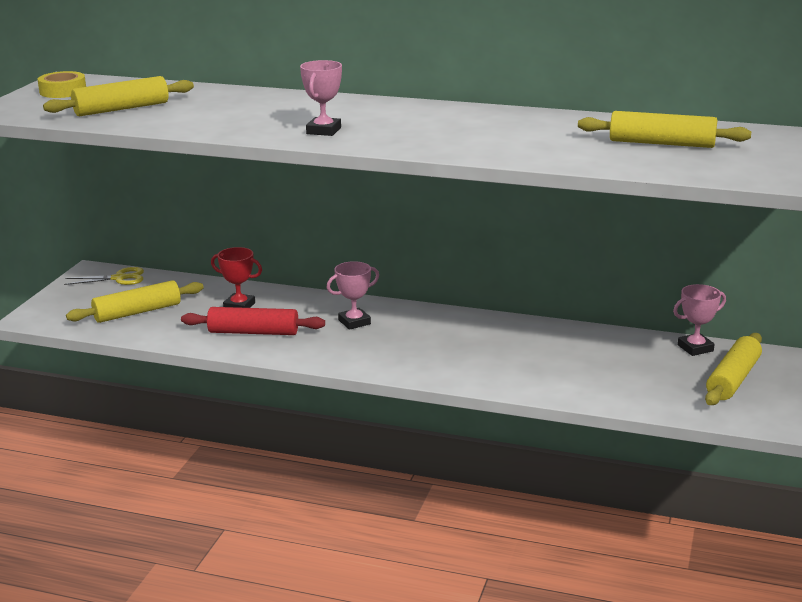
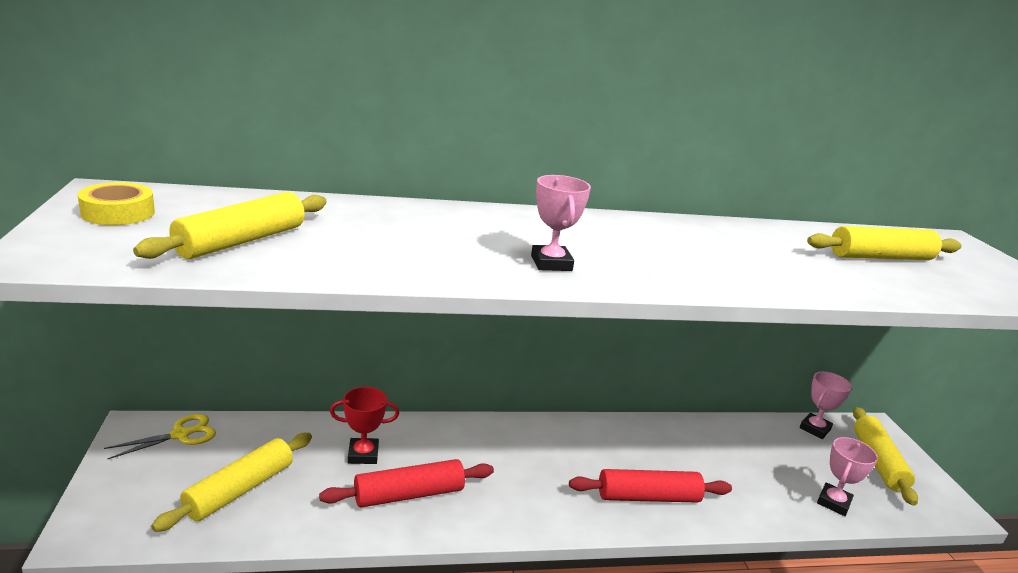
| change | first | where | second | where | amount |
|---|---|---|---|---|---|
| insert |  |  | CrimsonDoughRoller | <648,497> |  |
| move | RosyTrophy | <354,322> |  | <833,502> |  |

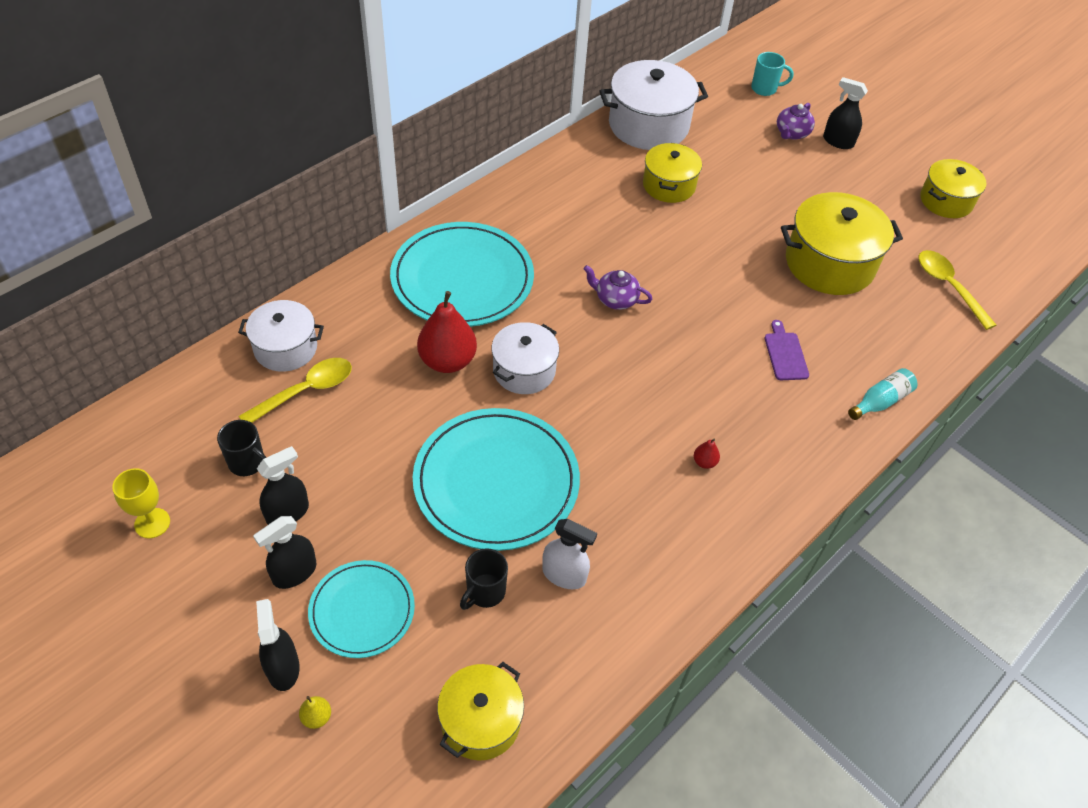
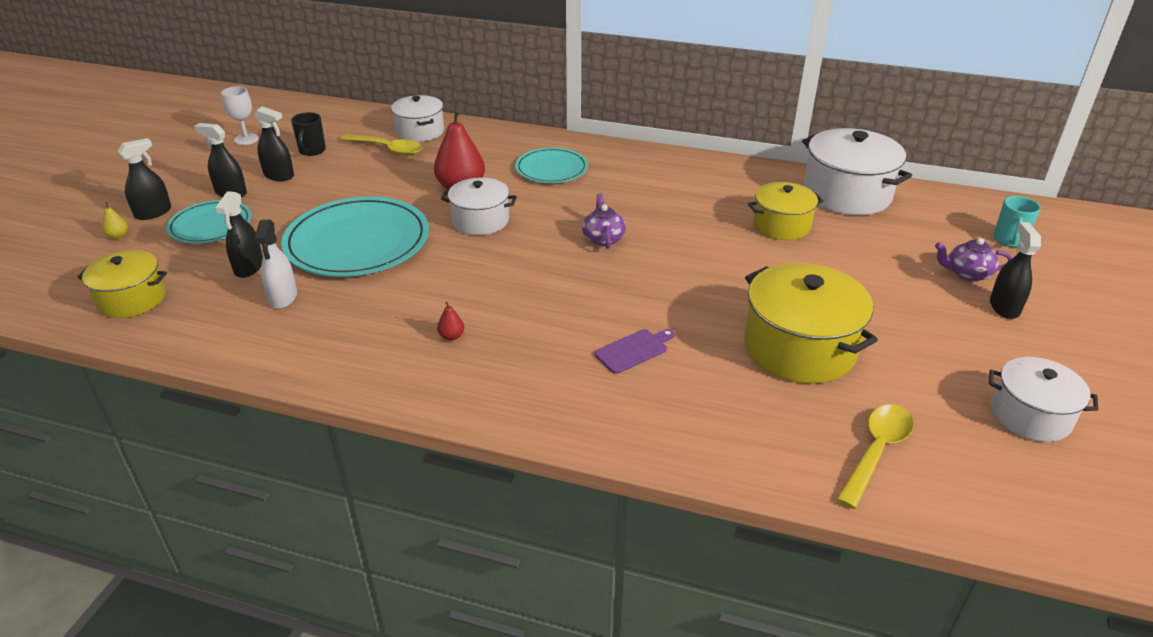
| change | first | where | second | where | amount |
|---|---|---|---|---|---|
| replace | EbonyTeaMug | <485,592> | EbonySprayBottle | <249,267> |  |
| recolor | YellowChalice | <152,523> | SnowWhiteChalice | <246,139> |  |
| resize | TealPlate | <462,278> |  | <551,169> | x0.58 |
| recolor | YellowPot | <946,201> | SnowWhitePot | <1030,415> |  |
| rotate | TealTeaMug | <765,89> |  | <1009,240> | 45 degrees clockwise |
| delete | TealFlask | <880,401> |  |  |  |

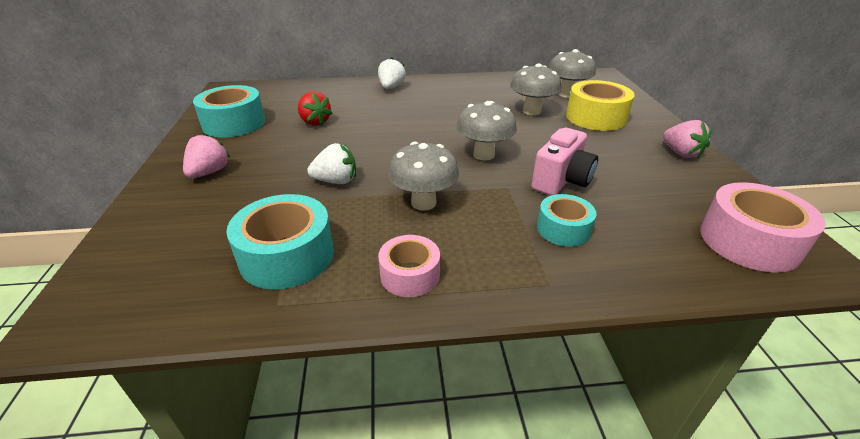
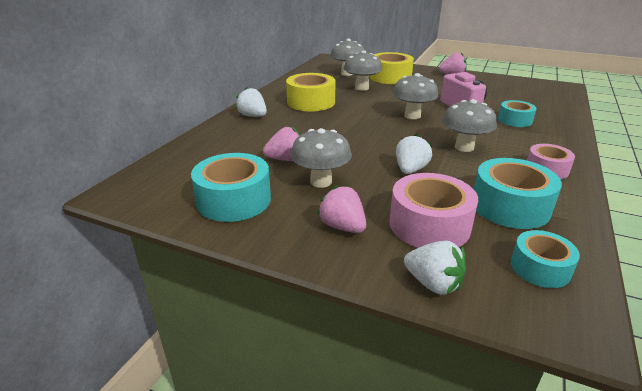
| change | first | where | second | where | amount |
|---|---|---|---|---|---|
| recolor | CrimsonStrawberry | <315,122> | RosyStrawberry | <286,159> |  |
| insert |  |  | YellowTape | <311,102> |  |
| insert |  |  | AshGreyToadstool | <321,181> |  |
| move | RosyTape | <749,241> |  | <429,225> |  |
| insert |  |  | SnowWhiteStrawberry | <433,284> |  |
| insert |  |  | TealTape | <540,268> |  |

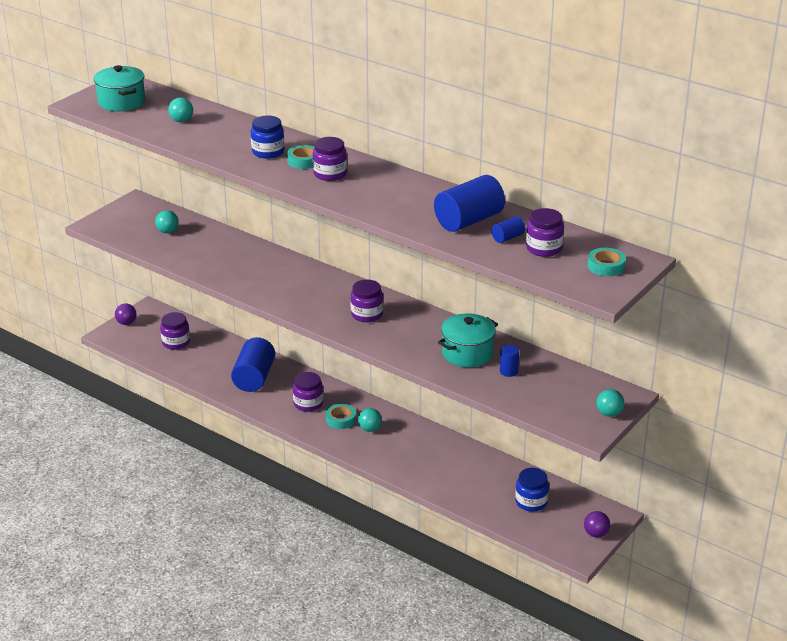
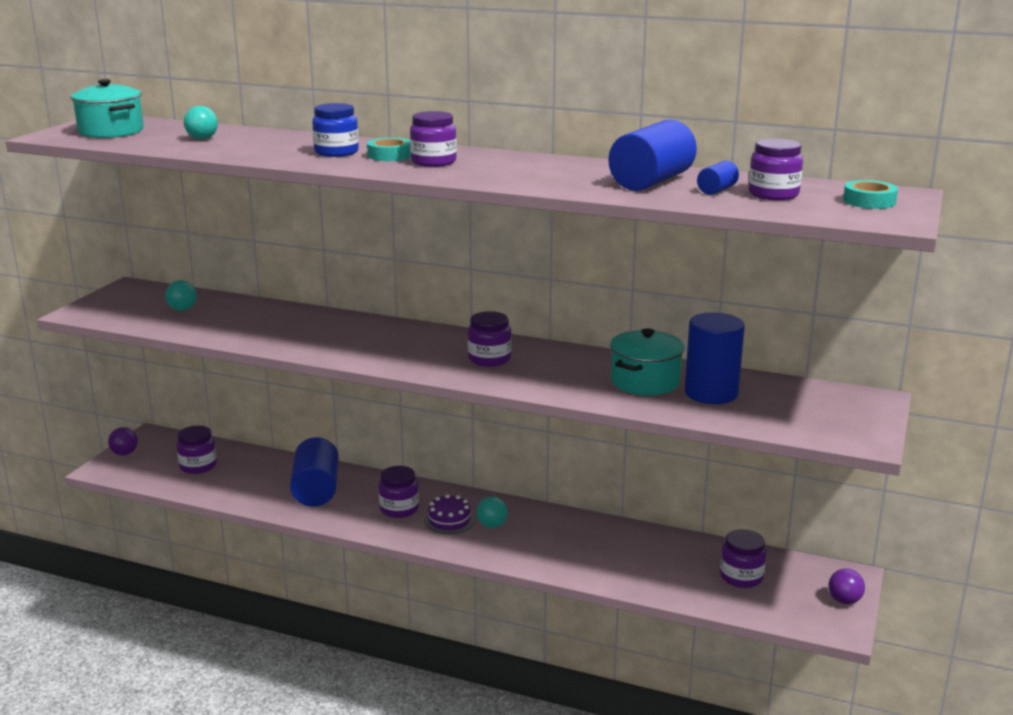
| change | first | where | second | where | amount |
|---|---|---|---|---|---|
| replace | TealTape | <340,419> | VioletGateau | <449,520> |  |
| resize | BlueSolidCylinder | <508,371> |  | <711,393> | x2.14 |
| recolor | BlueJamJar | <531,502> | VioletJamJar | <741,577> |  |
| delete | TealPlayBall | <609,413> |  |  |  |

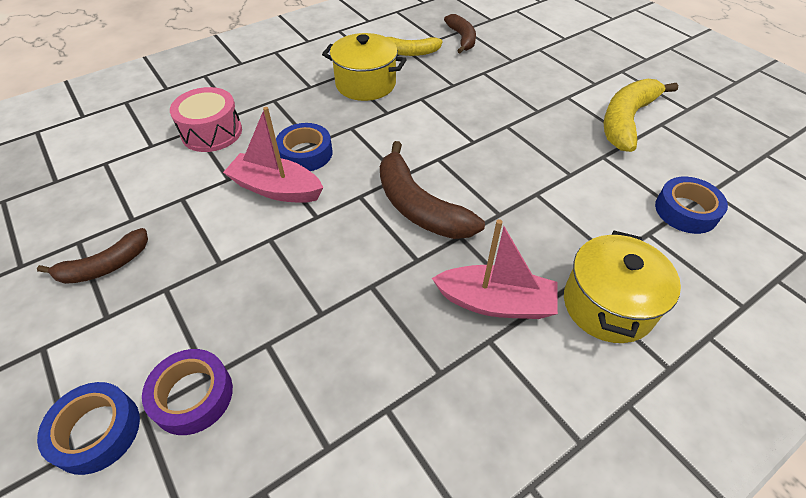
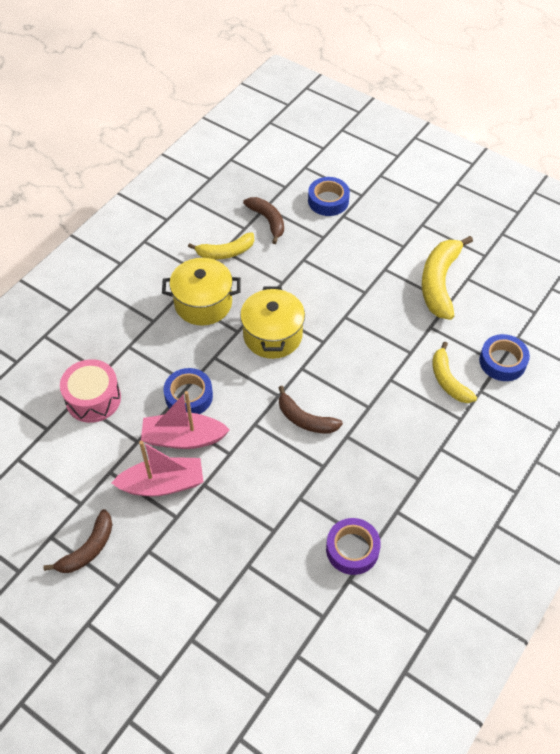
| change | first | where | second | where | amount |
|---|---|---|---|---|---|
| move | RosyToyBoat | <495,302> |  | <162,484> |  |
| move | YellowPot | <608,305> |  | <272,335> |  |
| resize | BrownToyBanana | <419,206> |  | <305,419> | x0.63 |
| move | BlueTape | <97,431> |  | <328,201> |  |
| move | VioletTape | <192,395> |  | <352,549> |  |
| insert |  |  | YellowToyBanana | <448,380> |  |

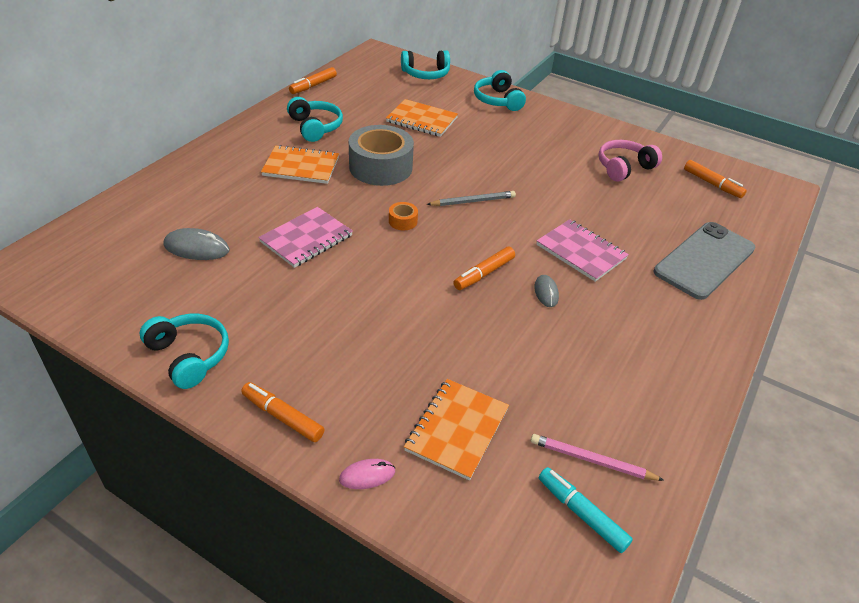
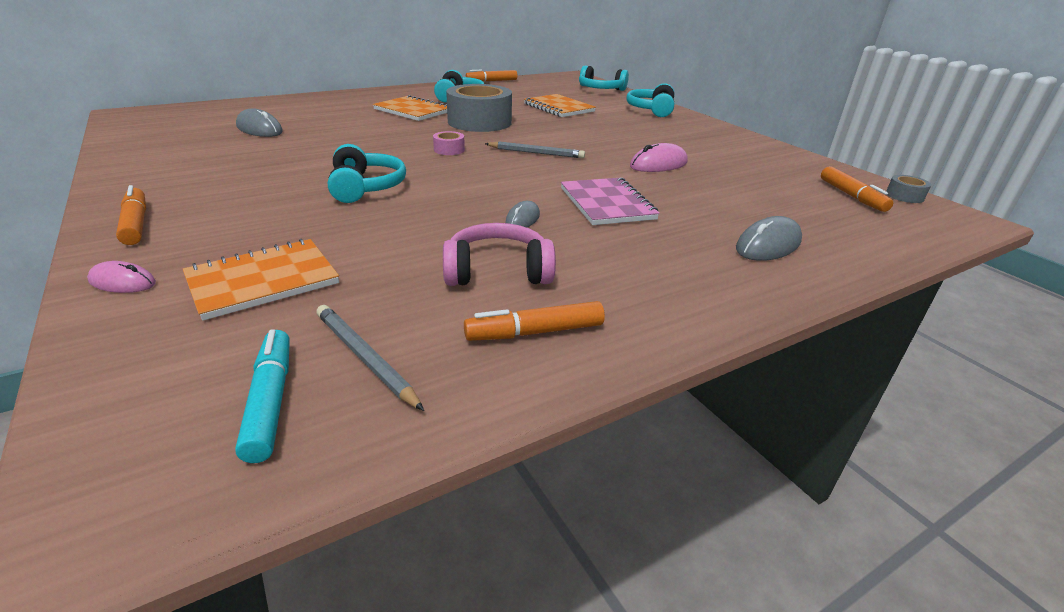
| change | first | where | second | where | amount |
|---|---|---|---|---|---|
| recolor | RosyLeadPencil | <592,460> | AshGreyLeadPencil | <365,358> |  |
| move | TealHeadset | <189,356> |  | <366,187> |  |
| recolor | BrightOrangeTape | <403,221> | RosyTape | <449,150> |  |
| move | RosyHeadset | <624,167> |  | <498,271> |  |
| move | BrightOrangeMarkerPen | <484,274> |  | <534,332> |  |
| insert |  |  | RosyMouse | <658,164> |  |
| replace | AshGreyPhone | <704,260> | AshGreyMouse | <768,245> |  |
| insert |  |  | AshGreyTape | <904,196> |  |
| delete | RosyNotebook | <306,239> |  |  |  |

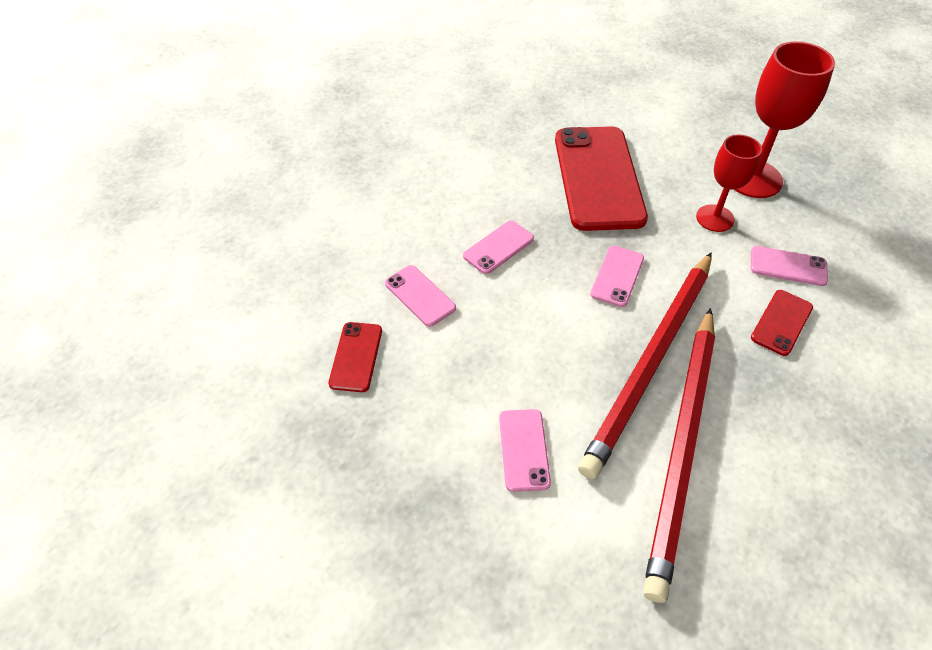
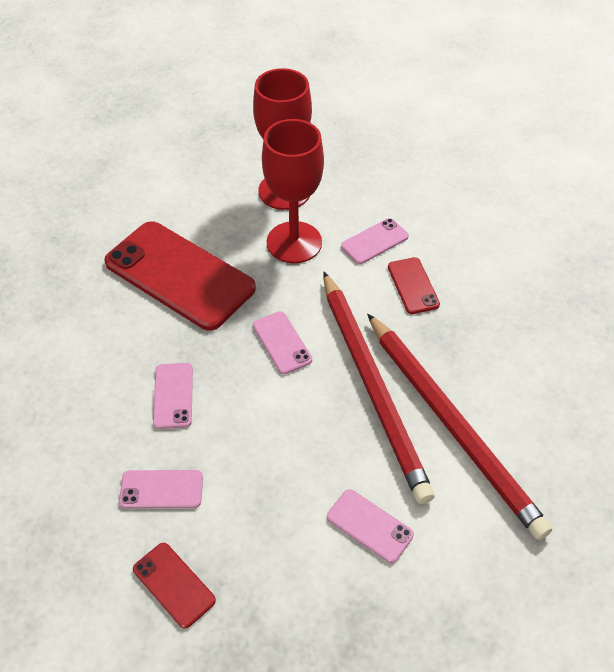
| change | first | where | second | where | amount |
|---|---|---|---|---|---|
| resize | CrimsonChalice | <715,218> |  | <294,242> | x1.57 |

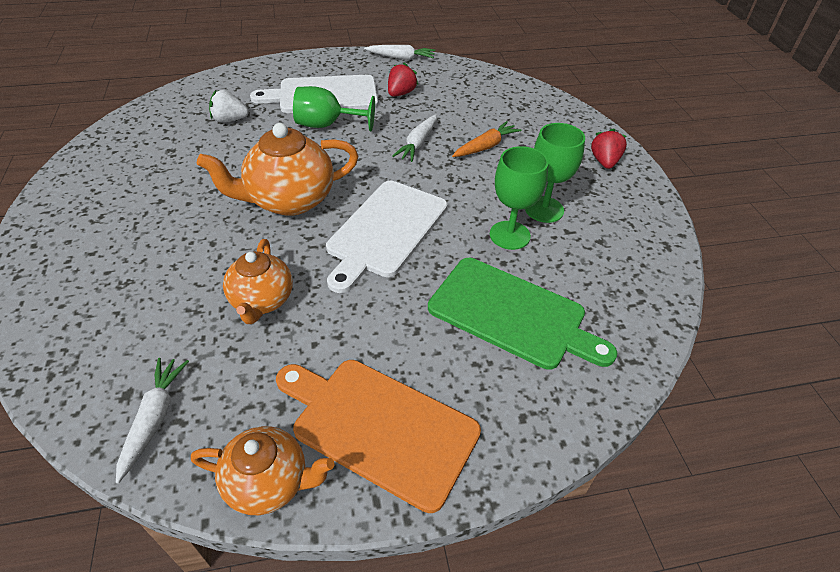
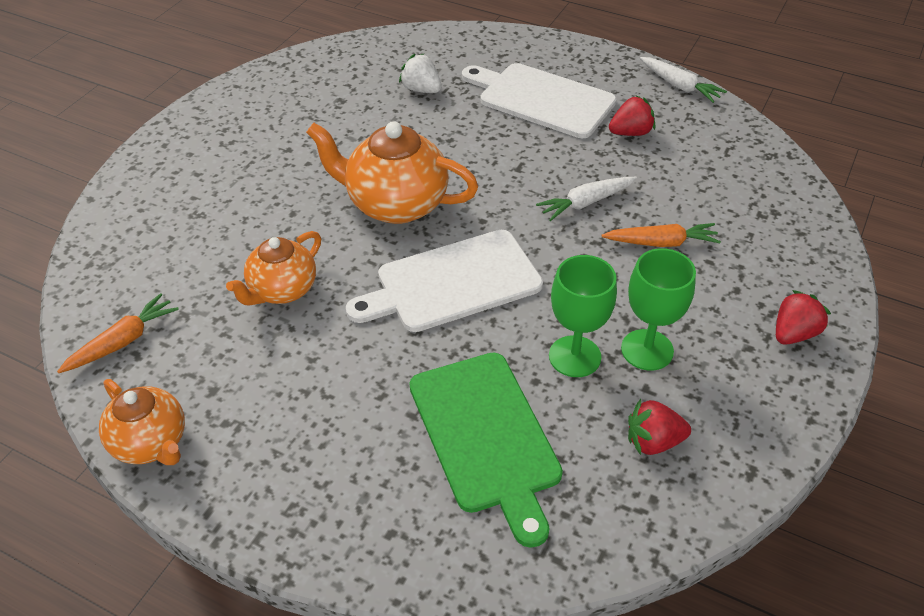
| change | first | where | second | where | amount |
|---|---|---|---|---|---|
| recolor | SnowWhiteRootVegetable | <154,418> | BrightOrangeRootVegetable | <123,341> |  |
| insert |  |  | CrimsonStrawberry | <653,442> |  |
| delete | BrightOrangeBreadBoard | <379,427> |  |  |  |
| delete | EmeraldChalice | <326,125> |  |  |  |

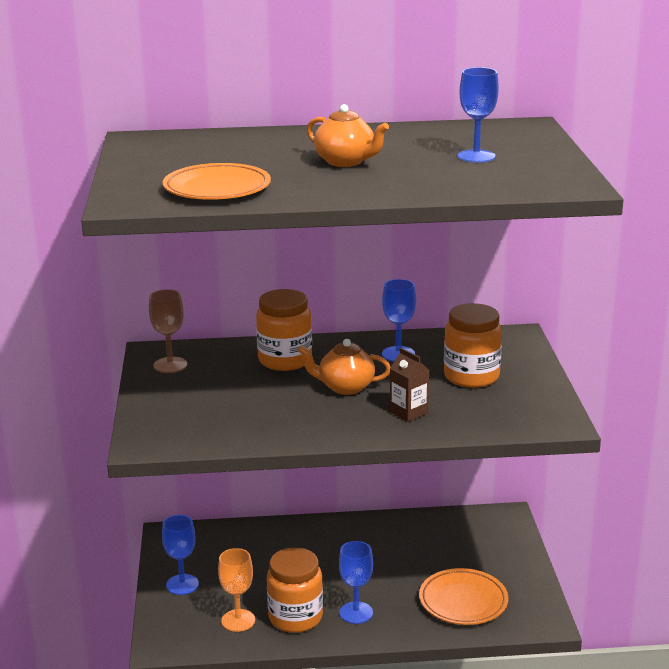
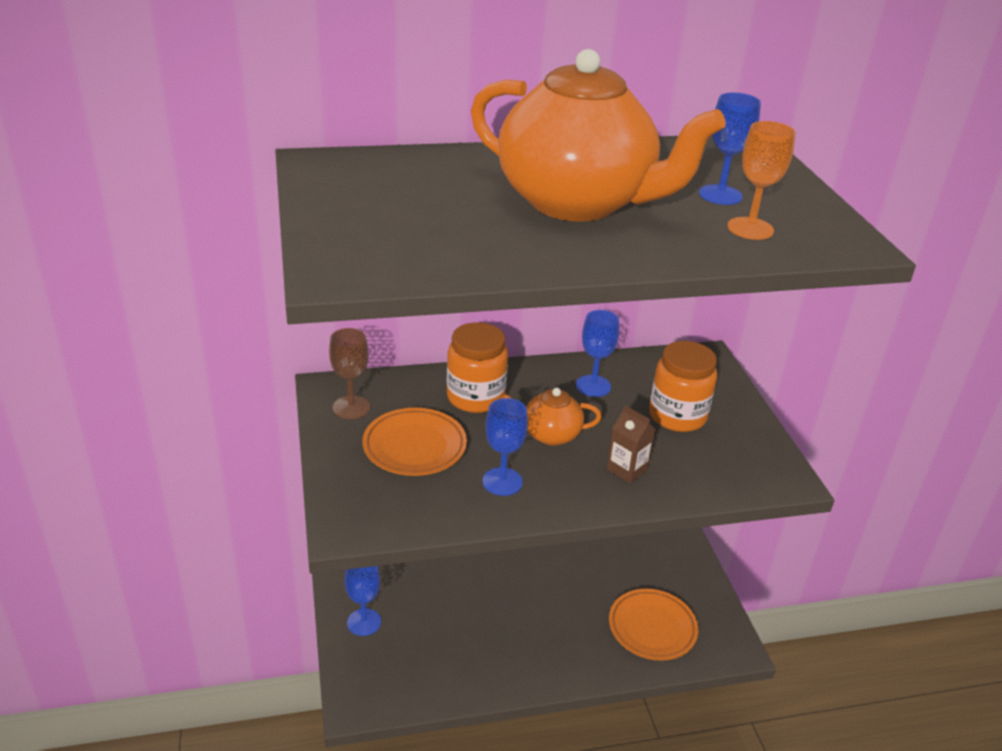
| change | first | where | second | where | amount |
|---|---|---|---|---|---|
| move | BrightOrangePlate | <217,189> |  | <414,446> |  |
| resize | BrightOrangeChinaTeapot | <346,162> |  | <577,203> | x2.21 |
| move | BlueChalice | <356,613> |  | <502,482> |  |
| move | BrightOrangeChalice | <238,620> |  | <750,228> |  |
| delete | BrightOrangeJamJar | <295,617> |  |  |  |

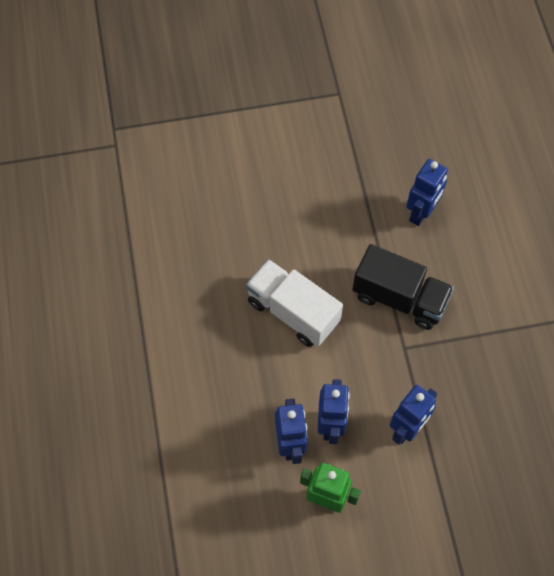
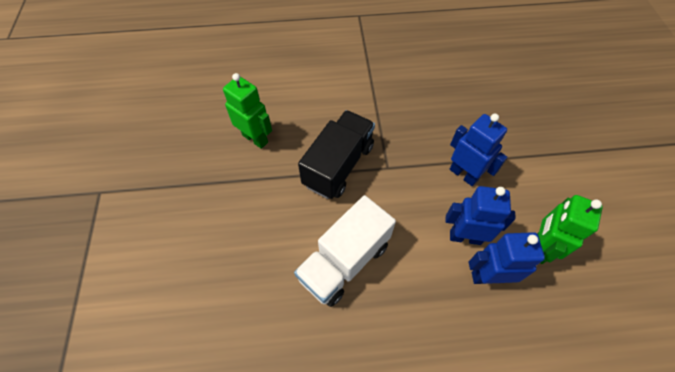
| change | first | where | second | where | amount |
|---|---|---|---|---|---|
| recolor | BlueRobotFigure | <421,213> | EmeraldRobotFigure | <255,138> |  |

